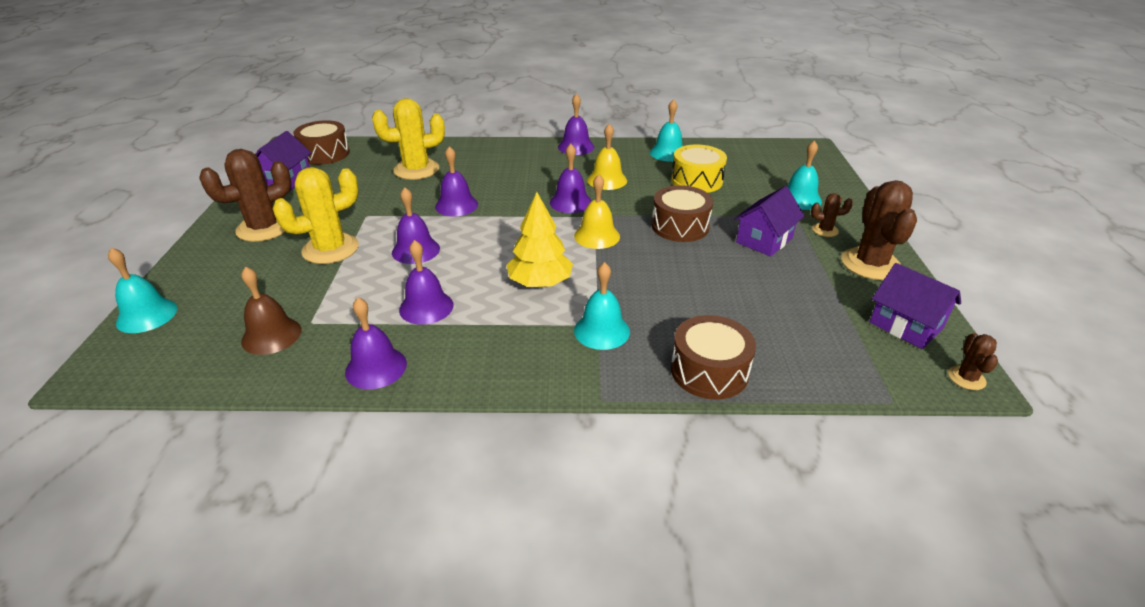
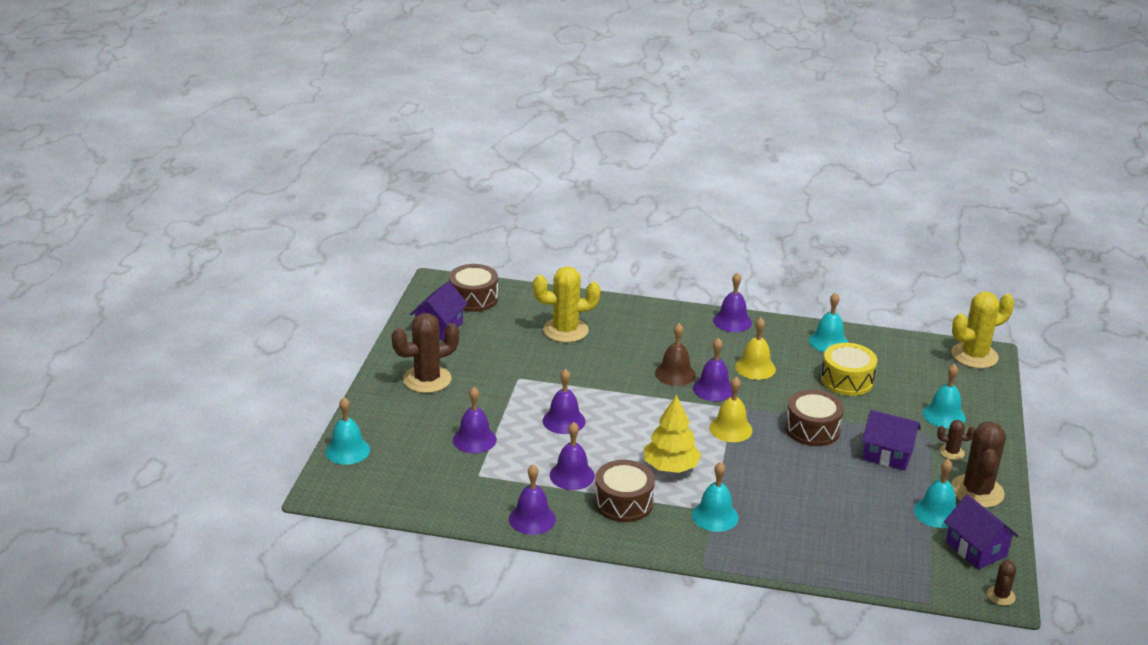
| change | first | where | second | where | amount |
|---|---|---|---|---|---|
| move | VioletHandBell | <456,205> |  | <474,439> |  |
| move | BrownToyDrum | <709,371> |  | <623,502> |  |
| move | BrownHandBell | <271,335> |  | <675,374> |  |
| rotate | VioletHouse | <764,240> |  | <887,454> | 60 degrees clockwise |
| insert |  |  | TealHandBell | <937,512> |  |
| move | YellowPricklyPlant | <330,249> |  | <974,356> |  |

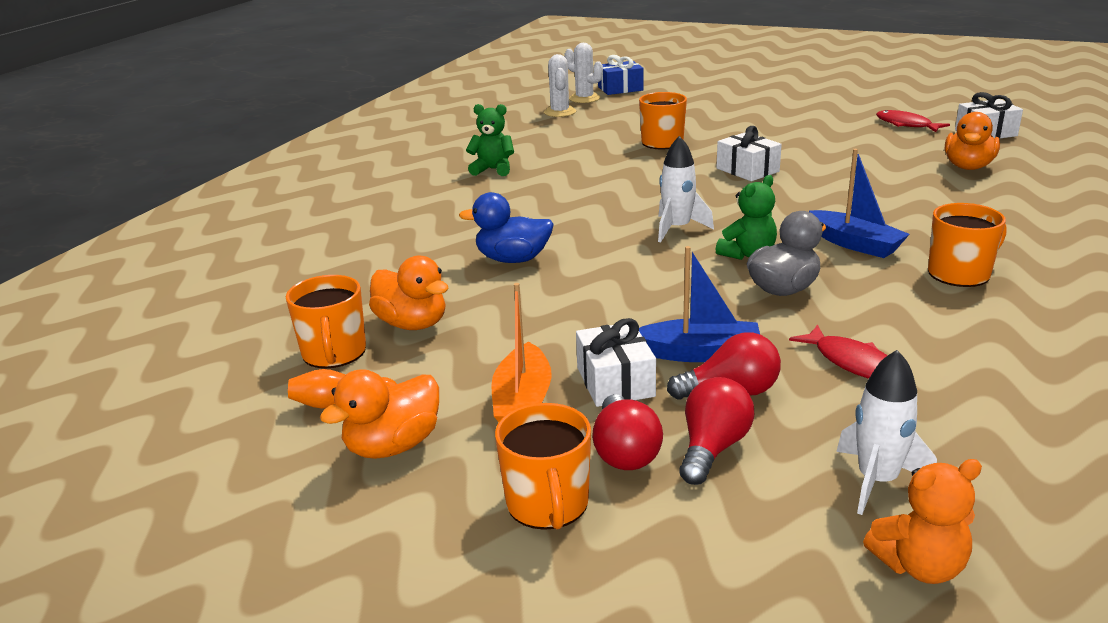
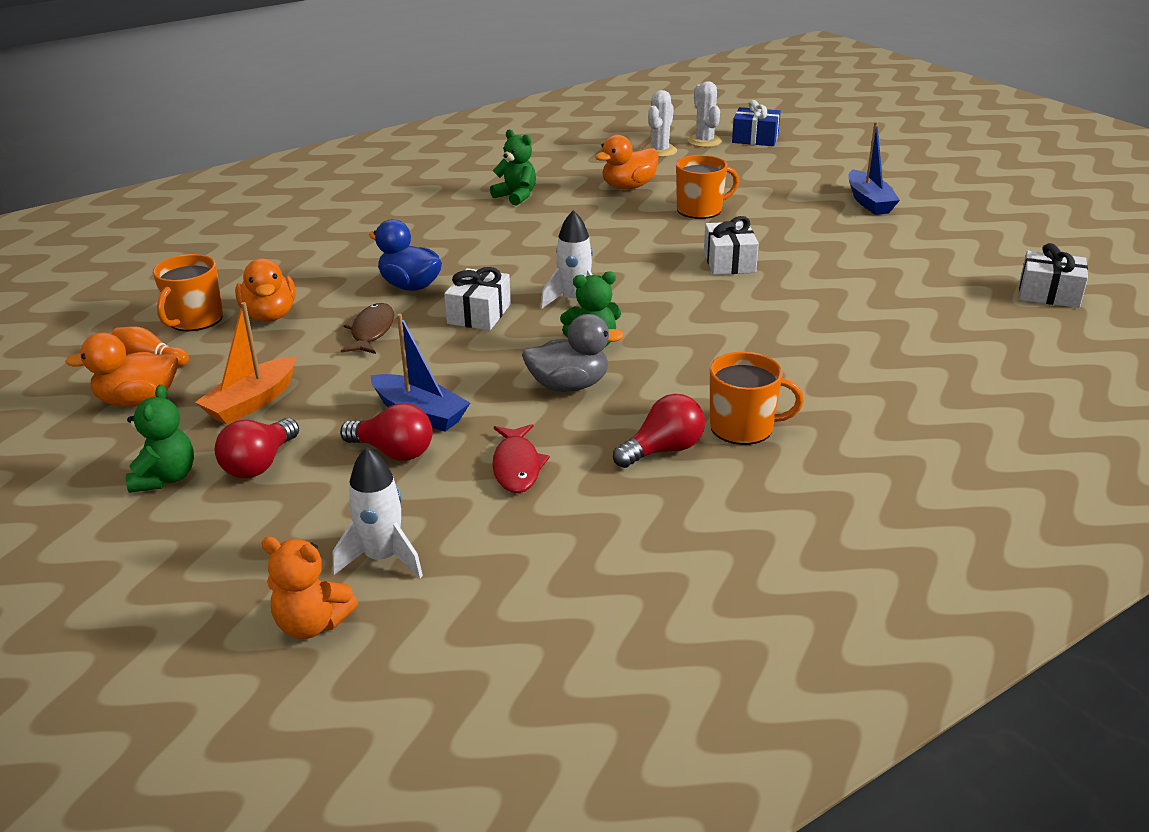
| change | first | where | second | where | amount |
|---|---|---|---|---|---|
| replace | BrightOrangeTeaMug | <548,504> | EmeraldTeddyBear | <165,478> |  |
| insert |  |  | BrownFishFigure | <371,331> |  |
| move | SnowWhiteGift | <615,382> |  | <479,314> |  |
| move | BrightOrangeToyDuck | <968,167> |  | <628,187> |  |
| move | CrimsonBulb | <712,448> |  | <663,450> |  |
| move | BlueToyBoat | <855,244> |  | <869,202> |  |
| delete | CrimsonFishFigure | <906,125> |  |  |  |

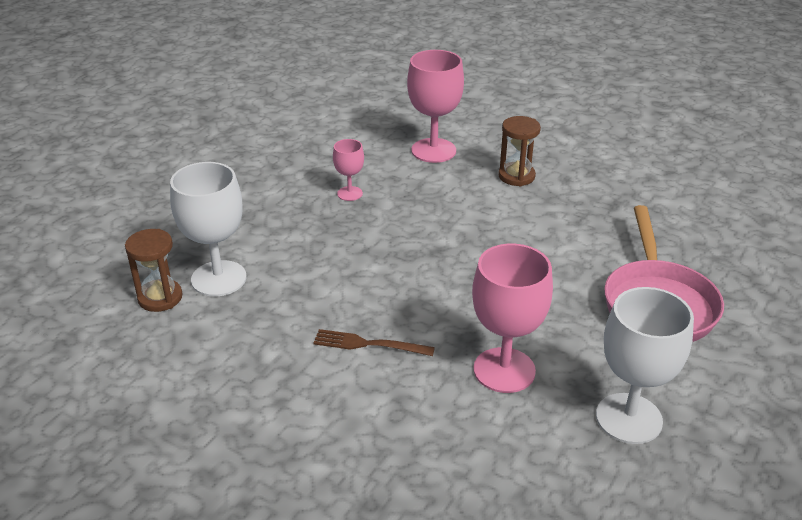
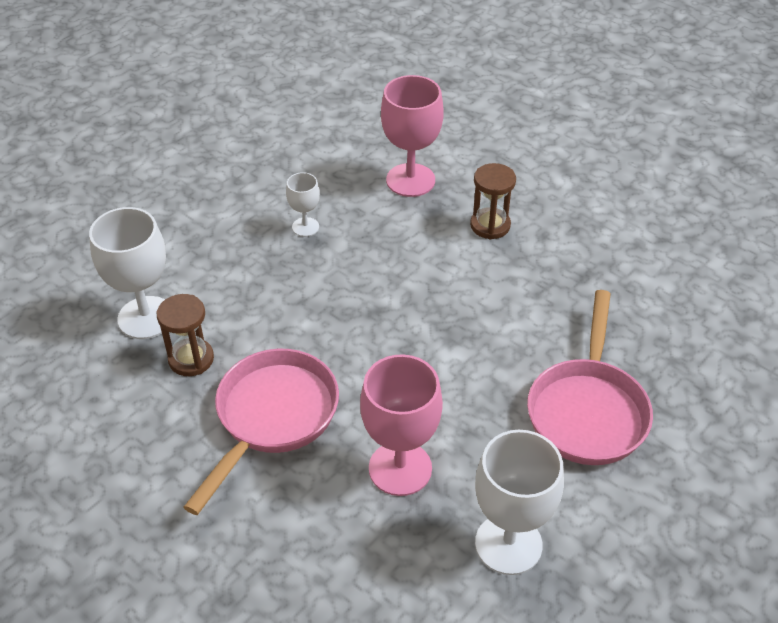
| change | first | where | second | where | amount |
|---|---|---|---|---|---|
| move | BrownSandTimer | <160,298> |  | <191,359> |  |
| replace | BrownFork | <367,344> | RosyFryingPan | <272,417> |  |
| recolor | RosyChalice | <350,193> | SnowWhiteChalice | <305,227> |  |

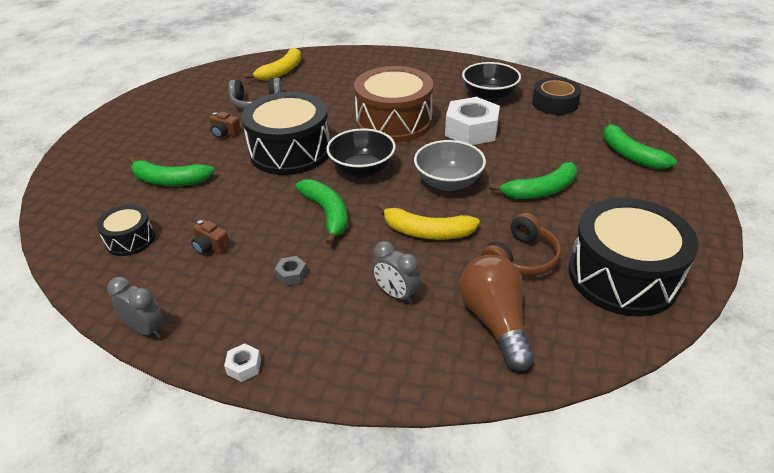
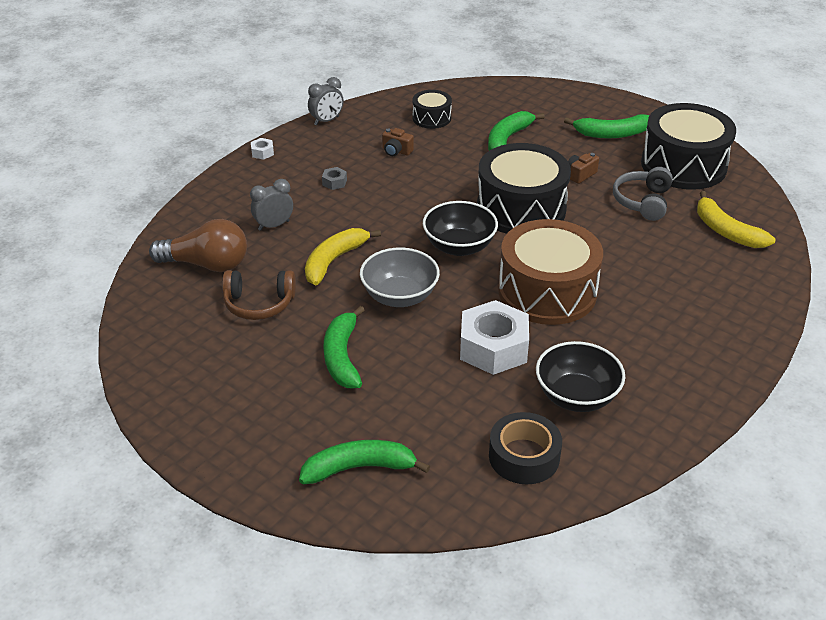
| change | first | where | second | where | amount |
|---|---|---|---|---|---|
| rotate | BrownHeadset | <521,258> |  | <259,304> | 60 degrees counterclockwise |
| rotate | BrownPhotoCamera | <211,247> |  | <396,151> | 120 degrees counterclockwise |
| move | EmeraldToyBanana | <327,214> |  | <612,134> |  |
| move | EbonyToyDrum | <622,276> |  | <683,165> |  |

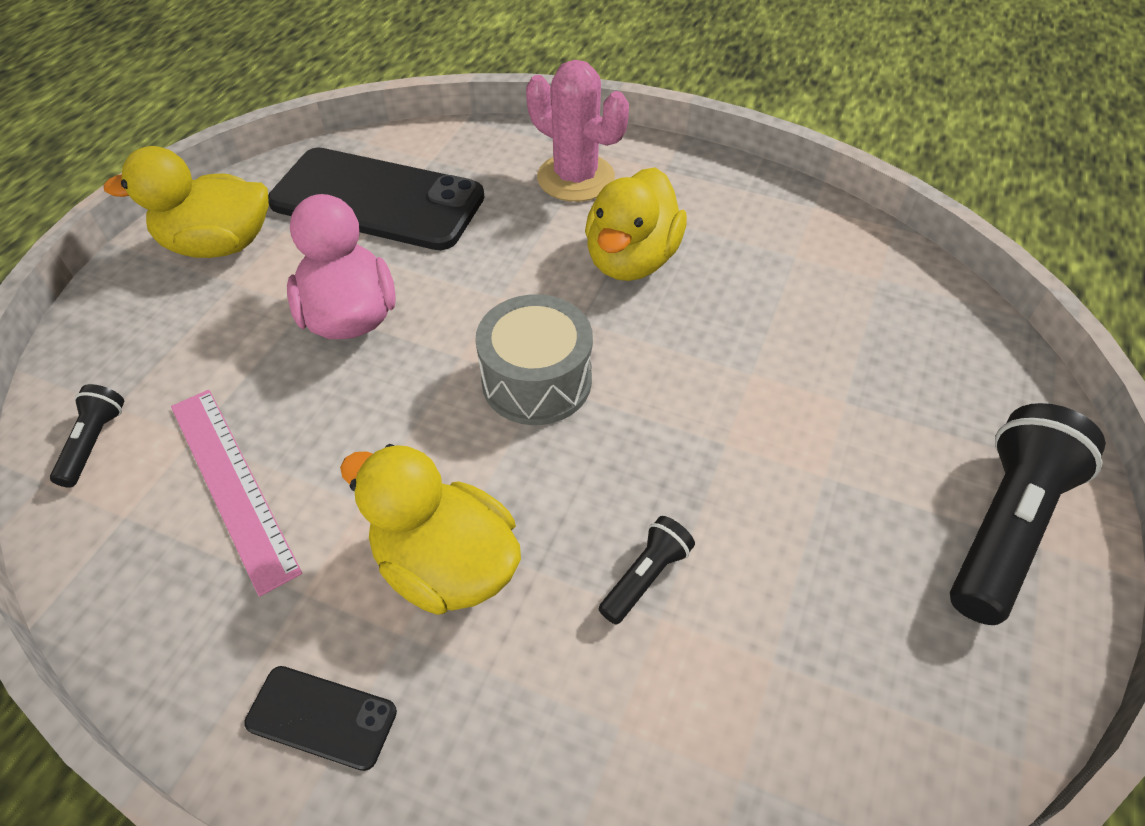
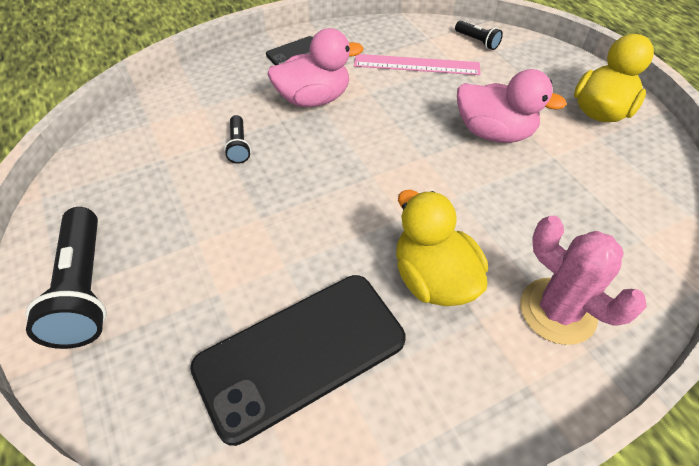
| change | first | where | second | where | amount |
|---|---|---|---|---|---|
| move | EbonyPhone | <377,200> |  | <300,354> |  |
| recolor | YellowToyDuck | <446,565> | RosyToyDuck | <313,99> |  |
| rotate | RosyPricklyPlant | <575,178> |  | <557,311> | 60 degrees clockwise |
| delete | AshGreyToyDrum | <536,381> |  |  |  |

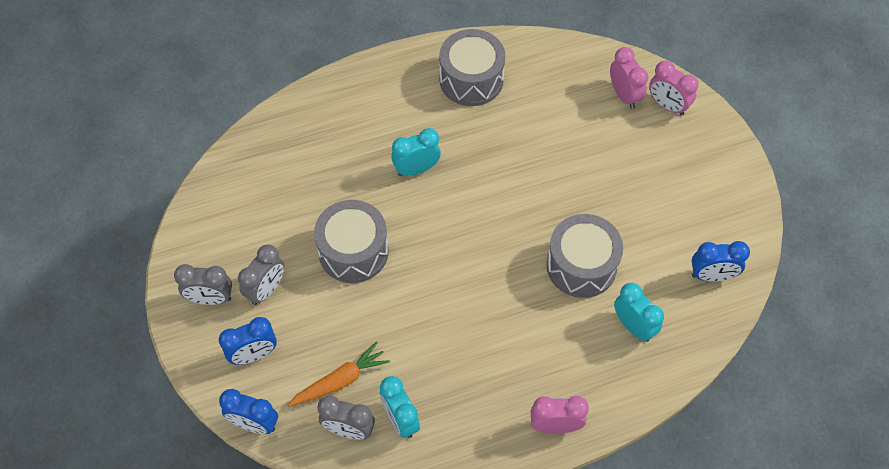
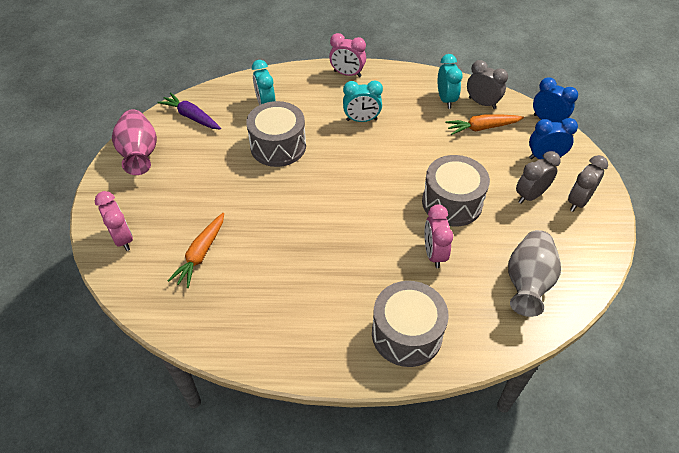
| change | first | where | second | where | amount |
|---|---|---|---|---|---|
| insert |  |  | RosyFlowerVase | <140,154> |  |
| replace | BlueClock | <712,275> | VioletRootVegetable | <191,117> |  |
| insert |  |  | BrightOrangeRootVegetable | <201,254> |  |
| move | TealClock | <416,169> |  | <361,120> |  |
| move | AshGreyToyDrum | <471,79> |  | <406,334> |  |
| move | RosyClock | <624,95> |  | <434,254> |  |
| insert |  |  | AshGreyFlowerVase | <527,283> |  |
| rotate | AshGreyClock | <210,298> |  | <578,201> | 75 degrees counterclockwise |

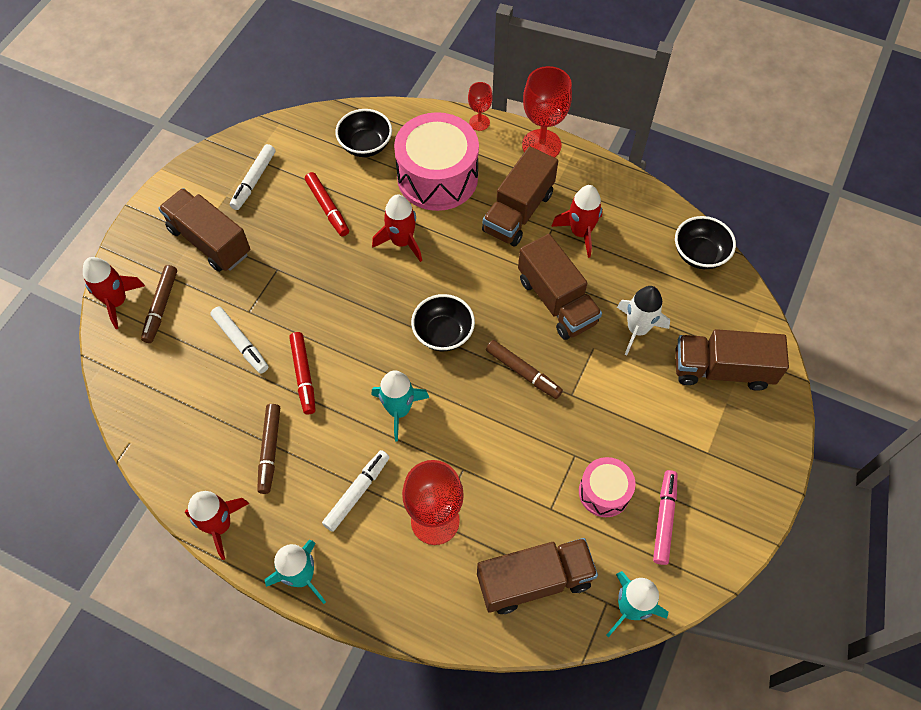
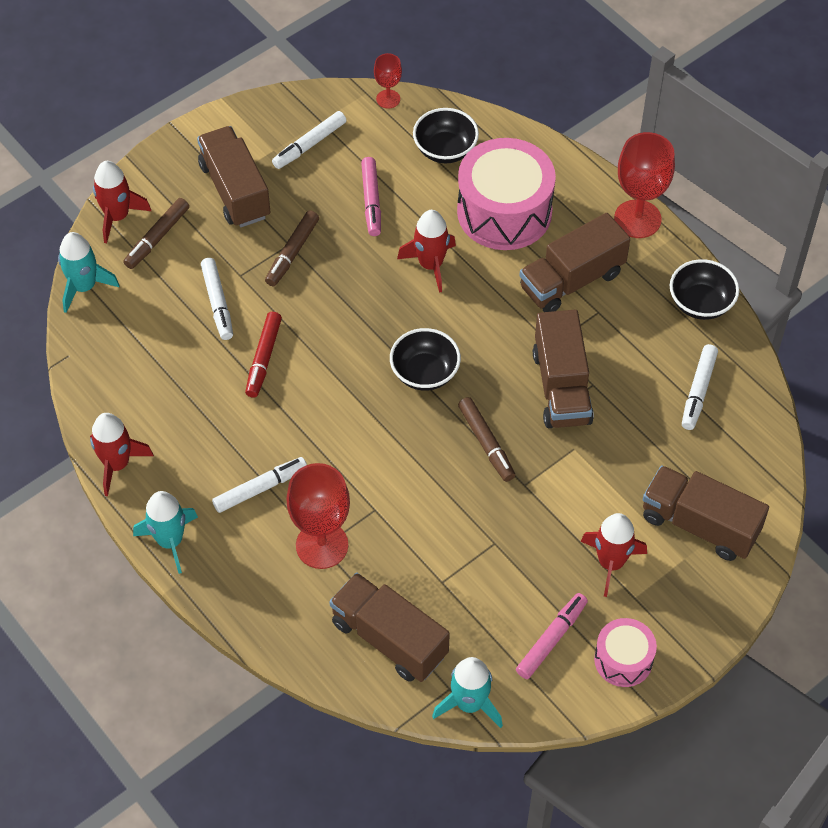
| change | first | where | second | where | amount |
|---|---|---|---|---|---|
| move | TealRocket | <399,410> |  | <84,287> |  |
| move | BrownMarkerPen | <270,450> |  | <292,253> |  |
| rotate | BrownLorry | <534,580> |  | <389,639> | 150 degrees counterclockwise |
| recolor | CrimsonMarkerPen | <327,208> | RosyMarkerPen | <371,201> |  |
| move | CrimsonChalice | <479,122> |  | <388,99> |  |
| move | CrimsonRocket | <580,232> |  | <611,563> |  |
| move | RosyToyDrum | <604,492> |  | <623,660> |  |
| move | EbonyServingBowl | <699,254> |  | <700,303> |  |
| insert |  |  | SnowWhiteMarkerPen | <698,391> |  |
| delete | SnowWhiteRocket | <637,329> |  |  |  |

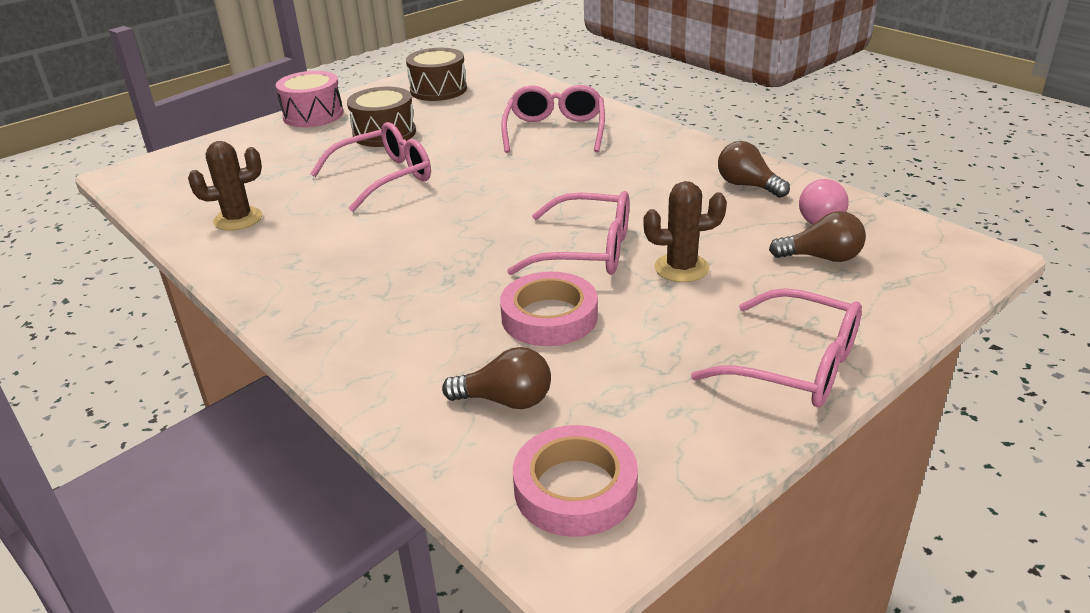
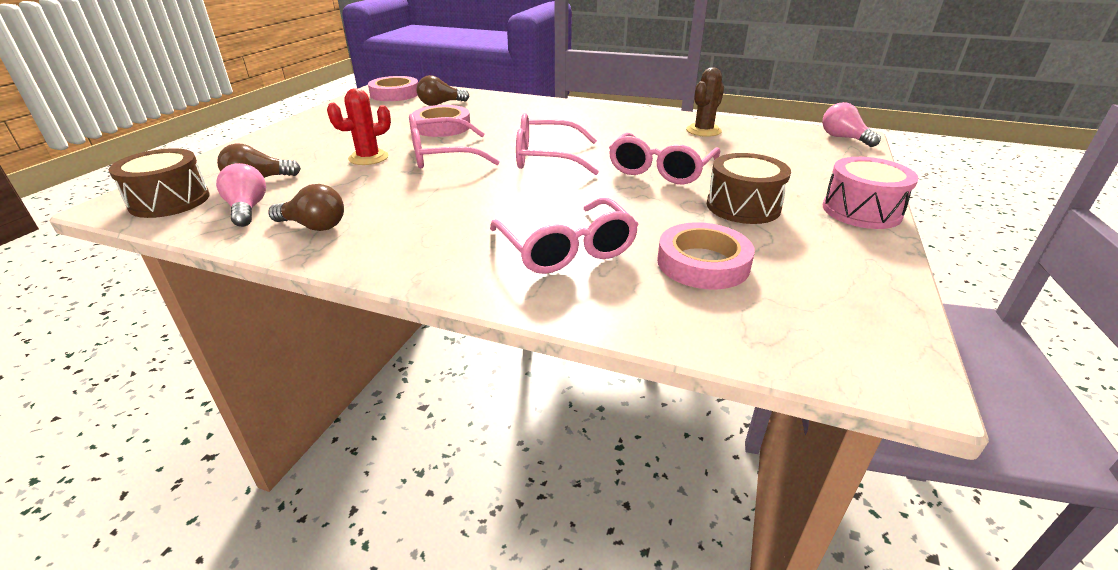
| change | first | where | second | where | amount |
|---|---|---|---|---|---|
| move | BrownToyDrum | <438,90> |  | <170,201> |  |
| recolor | BrownPricklyPlant | <681,268> | CrimsonPricklyPlant | <368,158> |  |
| move | RosyEyeglasses | <795,365> |  | <546,158> |  |
| insert |  |  | RosyTape | <703,263> |  |
| insert |  |  | RosyBulb | <843,138> |  |

